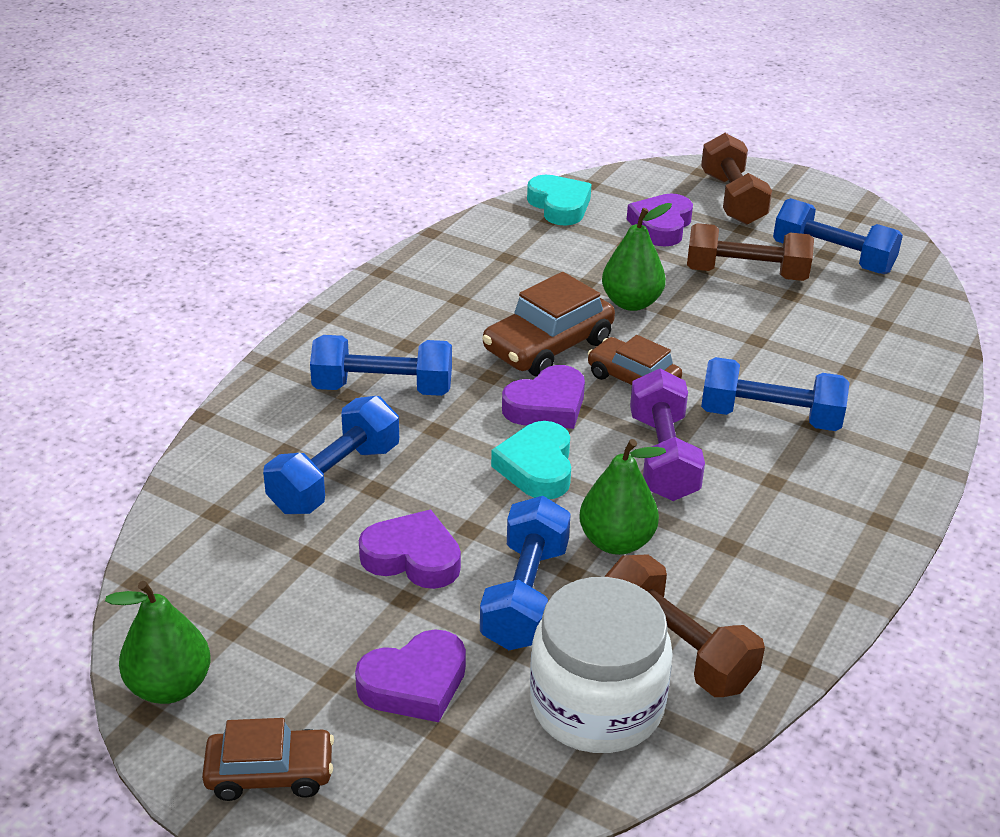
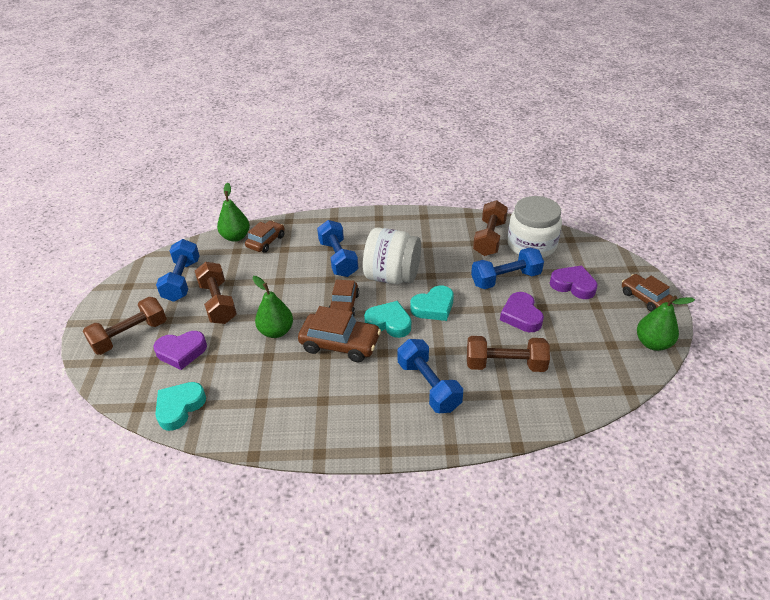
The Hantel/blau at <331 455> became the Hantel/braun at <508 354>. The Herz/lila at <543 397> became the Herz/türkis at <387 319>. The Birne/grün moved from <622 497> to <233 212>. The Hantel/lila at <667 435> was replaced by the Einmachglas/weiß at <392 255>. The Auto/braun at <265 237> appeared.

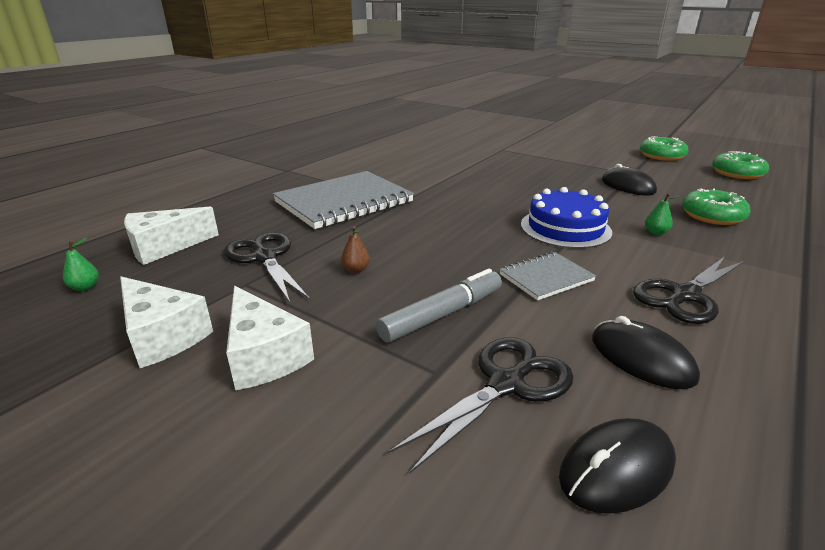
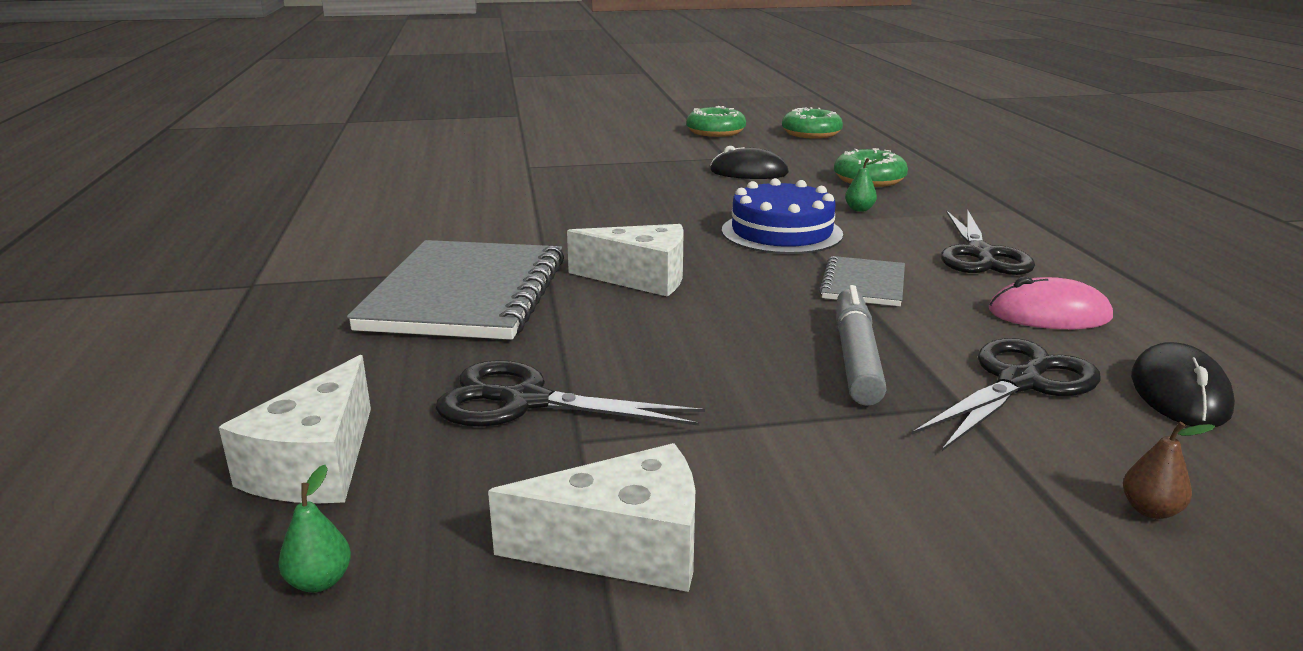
The Käse/weiß moved from <270 338> to <625 260>. The Birne/braun moved from <355 249> to <1169 470>. The Schere/schwarz at <481 405> turned 45 degrees clockwise. The Computermaus/schwarz at <646 352> became the Computermaus/rosa at <1051 302>.

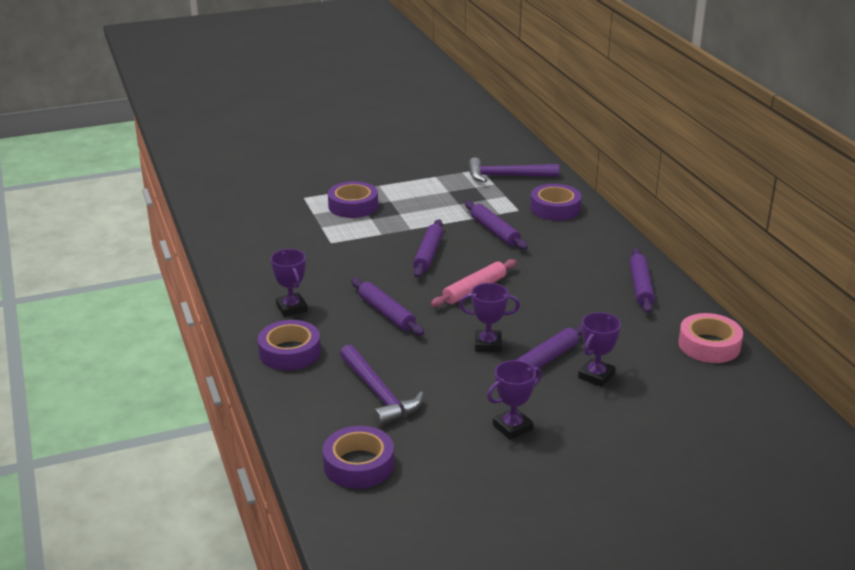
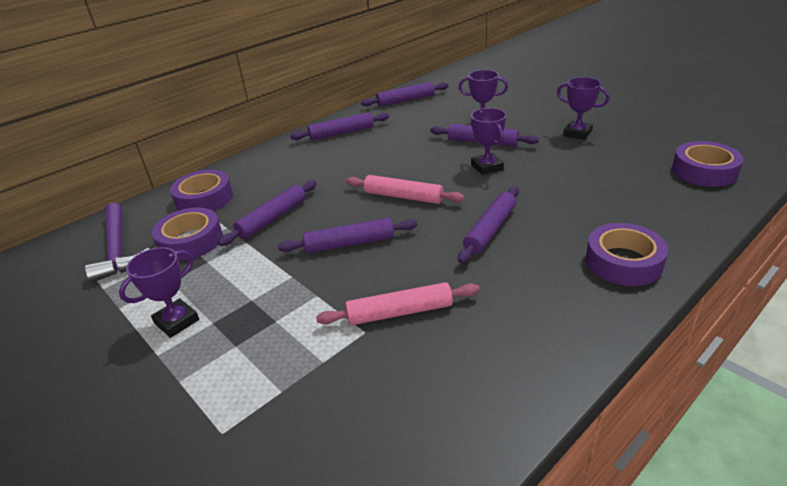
The Pokal/lila moved from <289 283> to <159 292>. The Klebeband/lila moved from <353 199> to <187 234>. The Hammer/lila at <381 385> disappeared. The Klebeband/rosa at <710 338> was replaced by the Nudelholz/lila at <405 94>. The Nudelholz/rosa at <398 303> appeared.

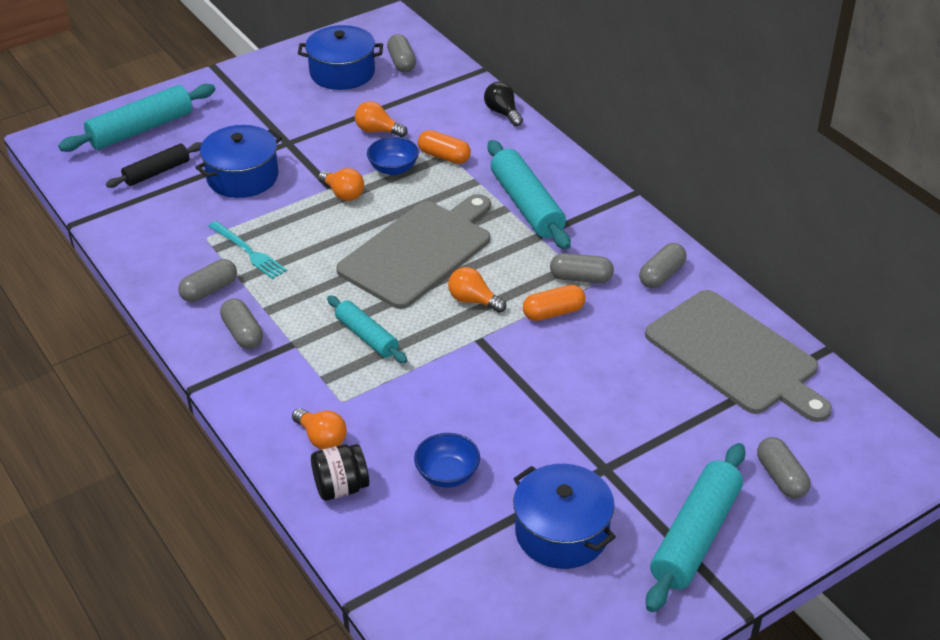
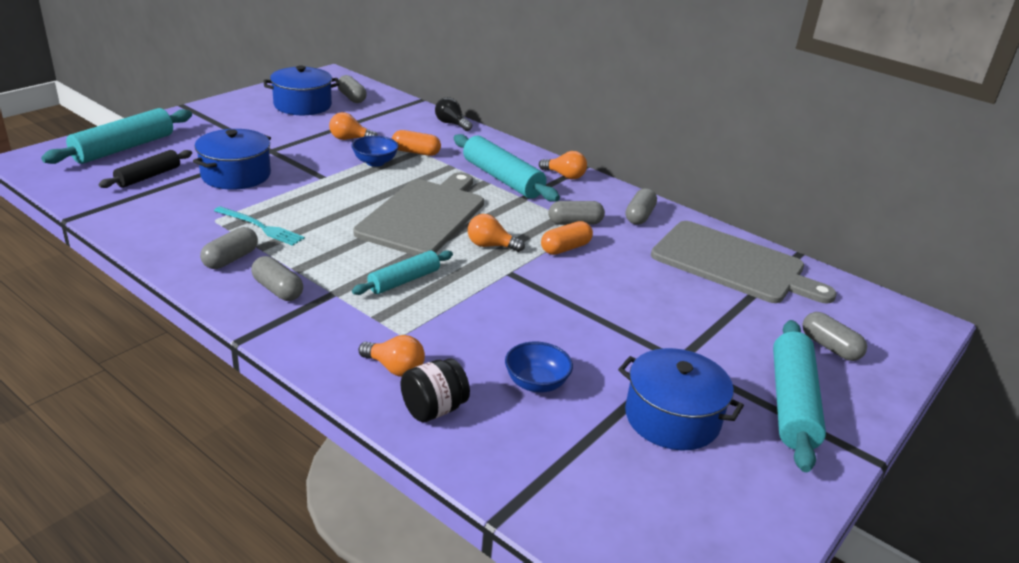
The Glühbirne/orange moved from <341 184> to <563 165>. The Nudelholz/türkis at <367 329> turned 75 degrees counterclockwise.

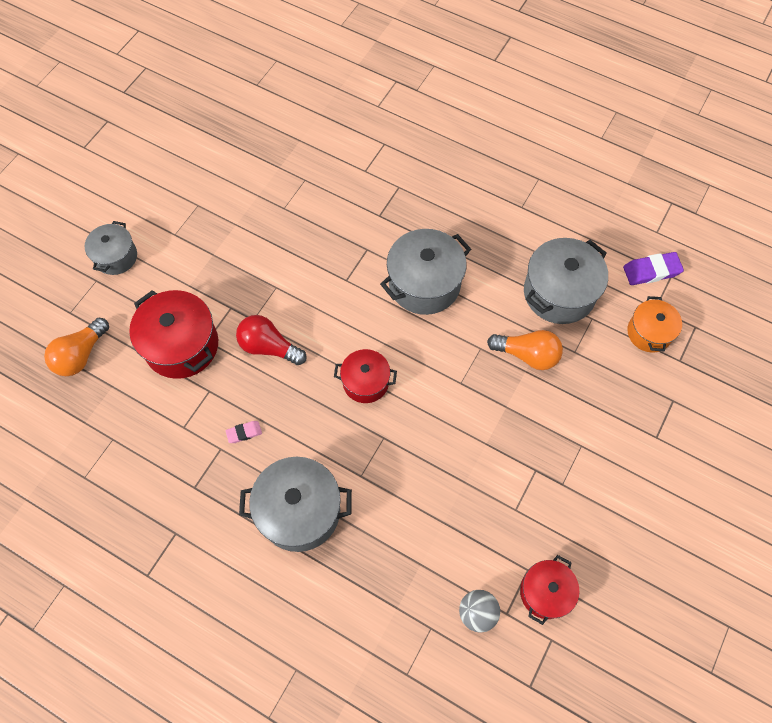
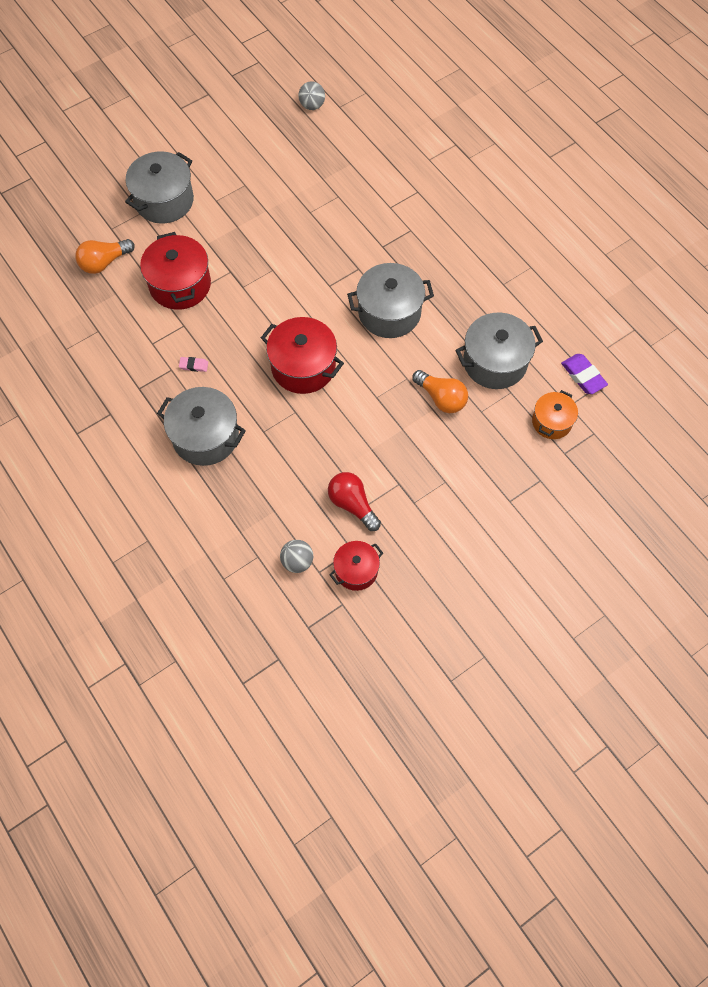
The Kochtopf/grau at <111 248> changed to 1.64 times the size. The Glühbirne/rot moved from <271 340> to <354 501>. The Kochtopf/rot at <365 376> changed to 1.64 times the size. The Radiergummi/lila at <653 268> turned 45 degrees clockwise. The Ball/grau at <312 95> appeared.

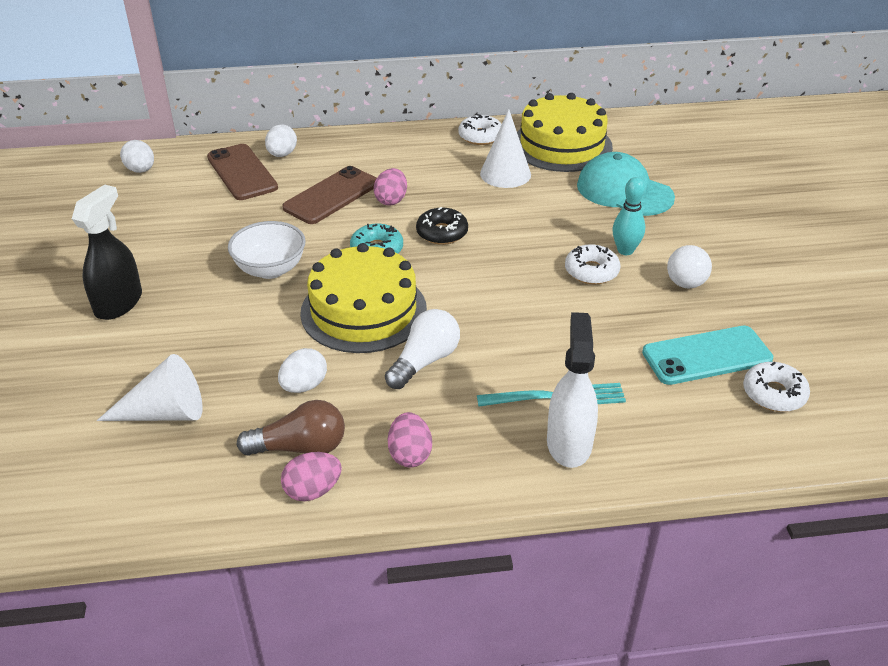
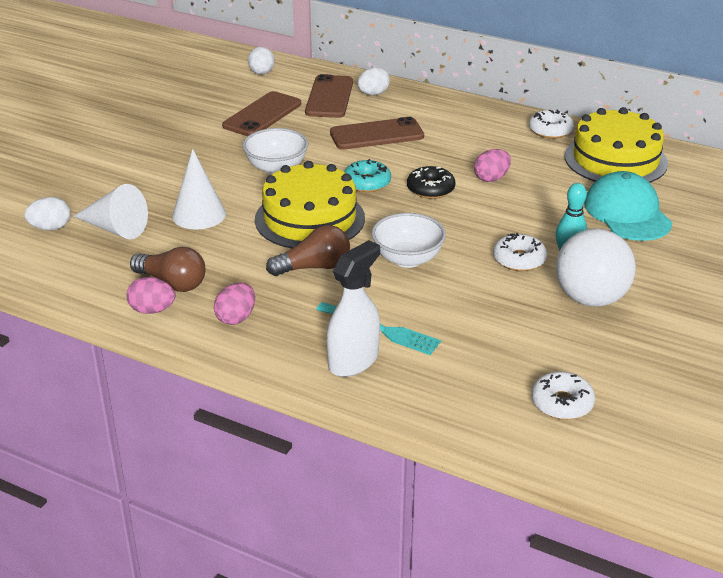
The Sprühflasche/schwarz at <107 252> disappeared. The Ei/weiß moved from <302 370> to <47 213>. The Ei/rosa moved from <390 187> to <492 165>. The Glühbirne/weiß at <422 349> became the Glühbirne/braun at <308 250>. The Kegel/weiß moved from <505 148> to <199 189>. The Handy/türkis at <707 355> disappeared. The Ball/weiß at <689 267> changed to 1.80 times the size. The Handy/braun at <261 113> appeared. The Schüssel/weiß at <408 240> appeared.

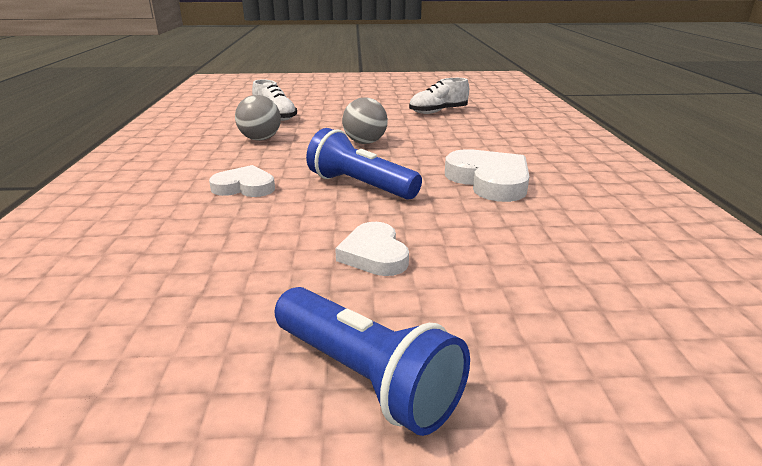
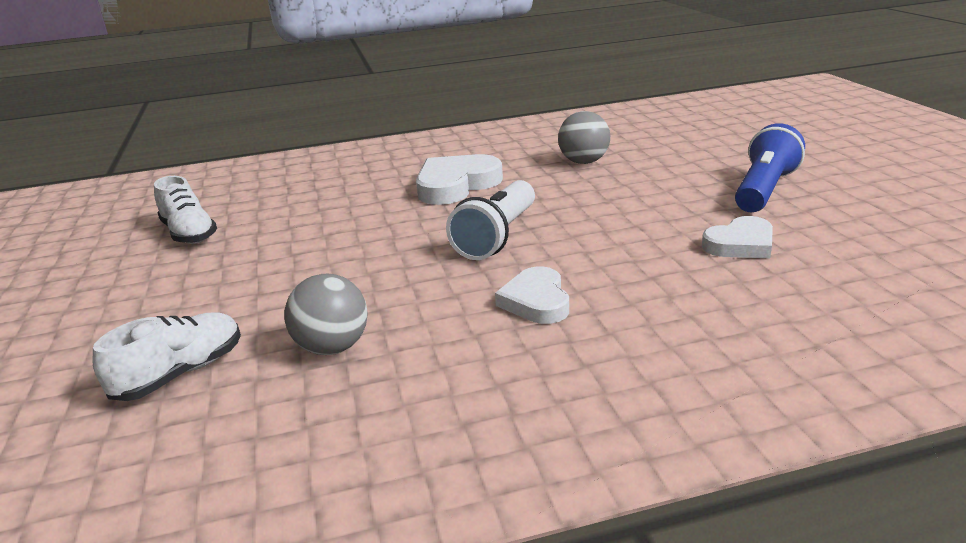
The Taschenlampe/blau at <364 164> became the Taschenlampe/weiß at <490 220>. The Herz/weiß moved from <372 249> to <737 237>. The Ball/grau moved from <365 120> to <584 137>.

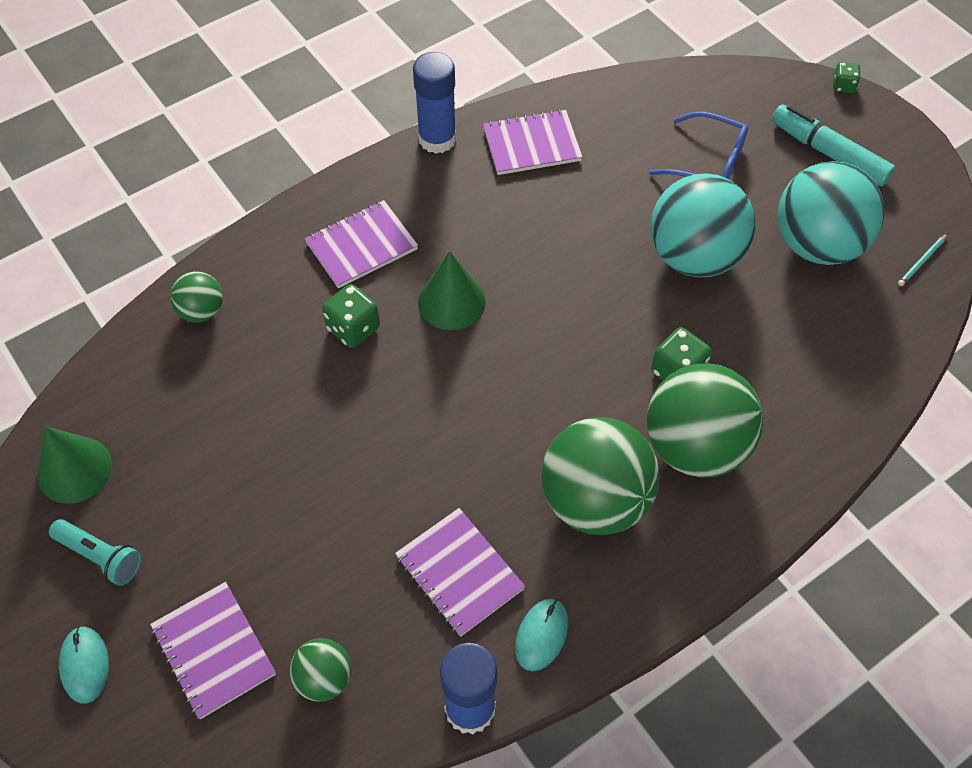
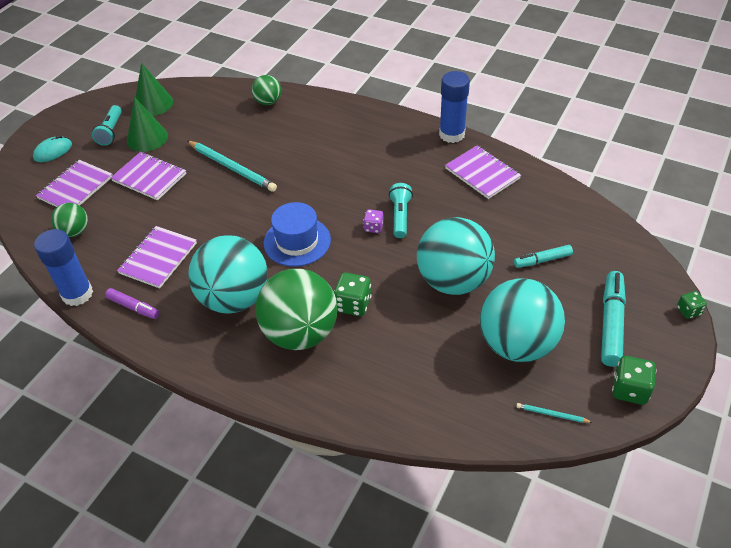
The Notizbuch/lila moved from <361 244> to <148 176>. The Spielwürfel/grün moved from <351 316> to <634 380>. The Kegel/grün moved from <452 290> to <147 124>. The Computermaus/türkis at <541 635> was replaced by the Filzstift/lila at <132 303>. The Ball/grün at <601 476> became the Ball/türkis at <228 274>. The Brille/blau at <698 145> was replaced by the Filzstift/türkis at <543 256>. The Bleistift/türkis at <232 166> appeared. The Hut/blau at <297 234> appeared. The Spielwürfel/lila at <373 221> appeared. The Taschenlampe/türkis at <401 210> appeared.

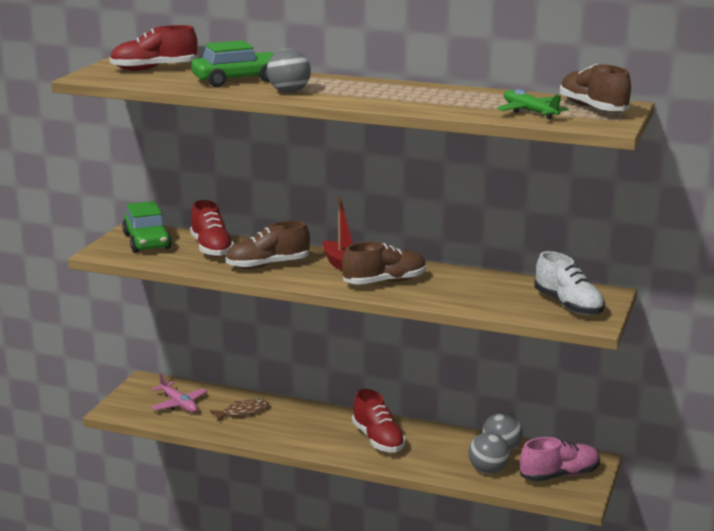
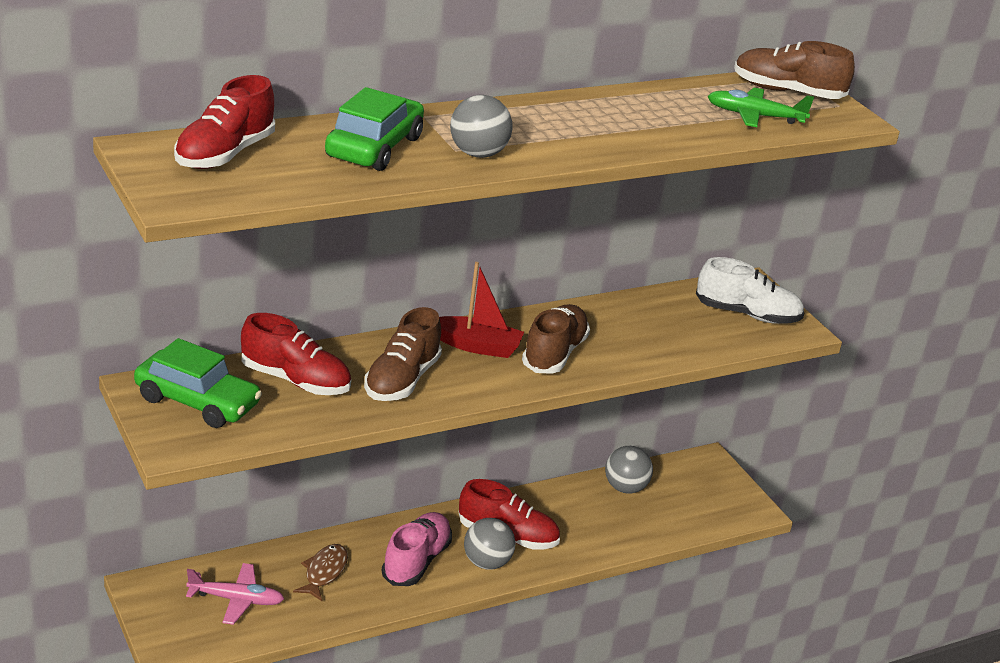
The Ball/grau moved from <489 453> to <490 544>. The Schuh/rosa moved from <560 459> to <417 549>.

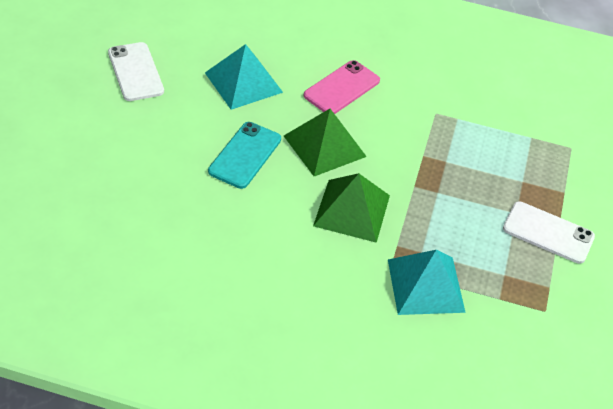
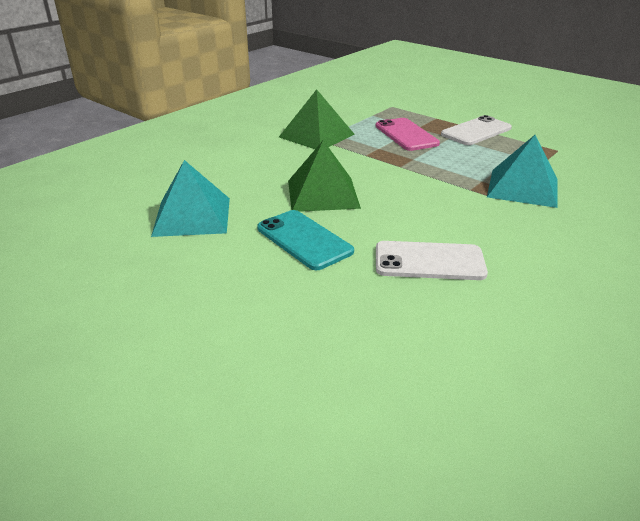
The Handy/weiß moved from <136 71> to <432 260>. The Handy/rosa moved from <342 87> to <408 134>. The Pyramide/grün moved from <351 208> to <317 119>.

